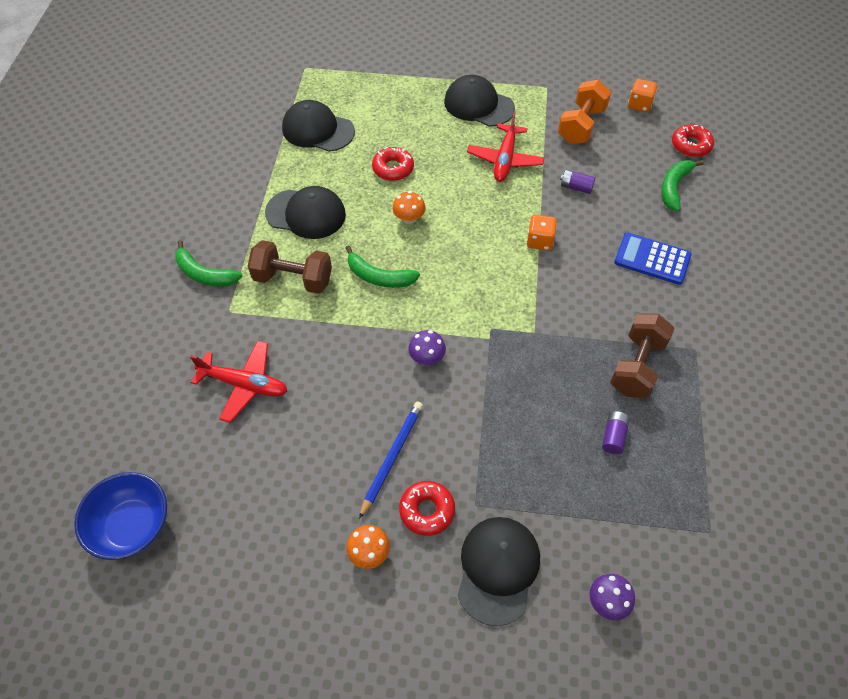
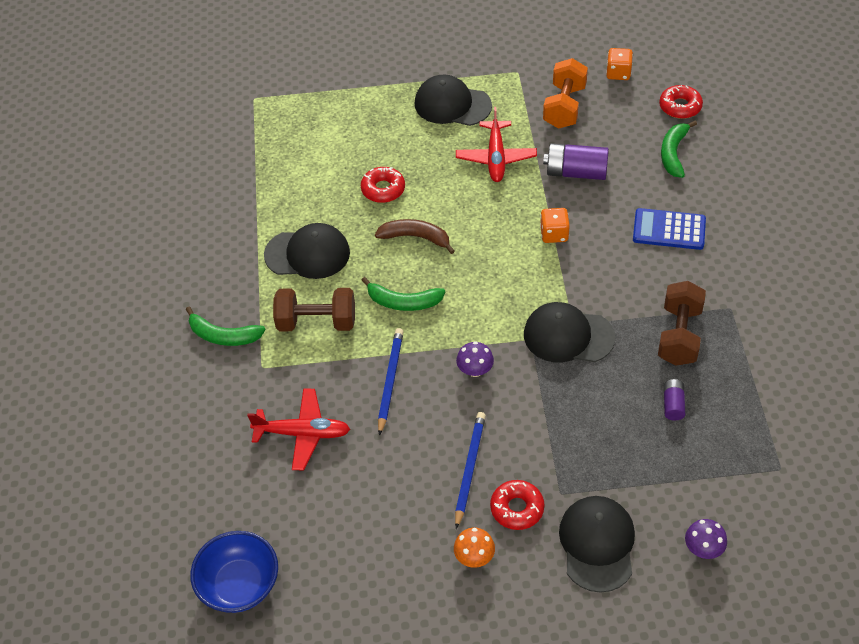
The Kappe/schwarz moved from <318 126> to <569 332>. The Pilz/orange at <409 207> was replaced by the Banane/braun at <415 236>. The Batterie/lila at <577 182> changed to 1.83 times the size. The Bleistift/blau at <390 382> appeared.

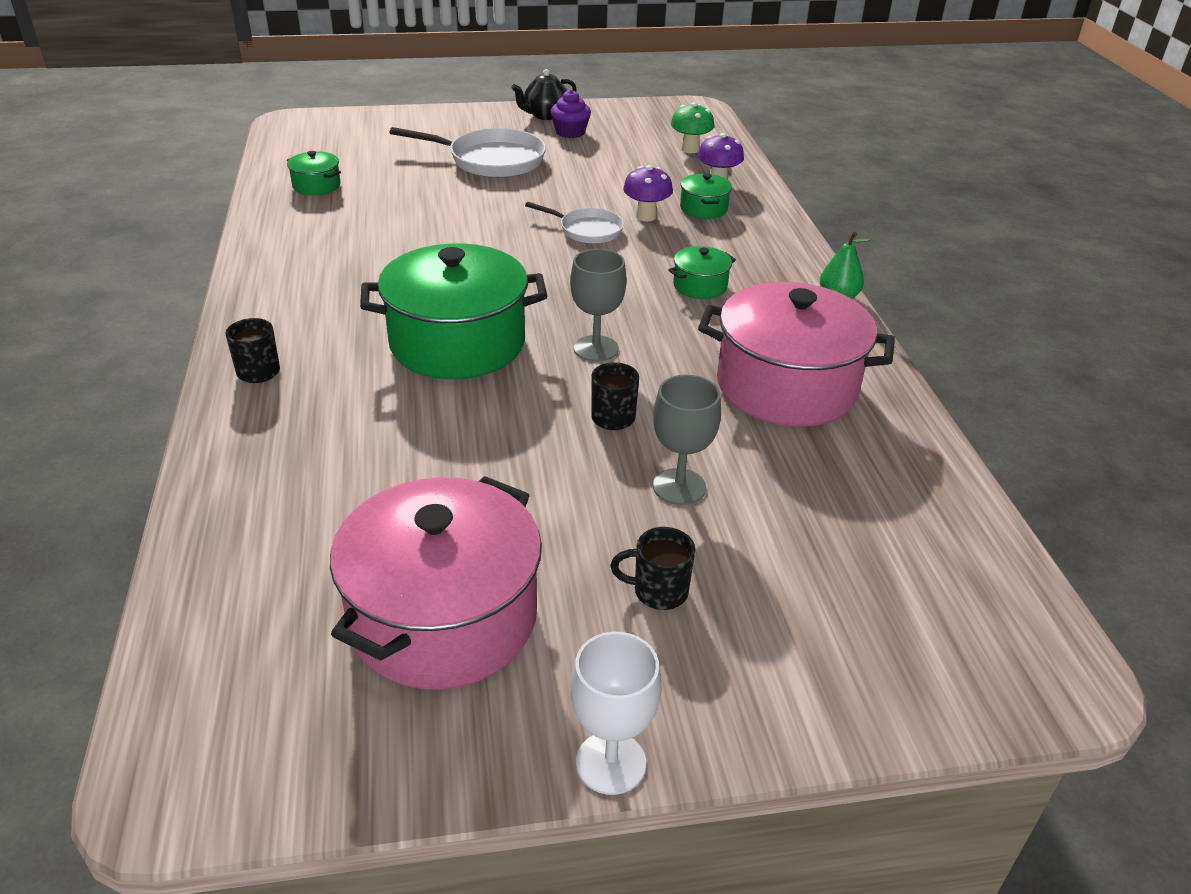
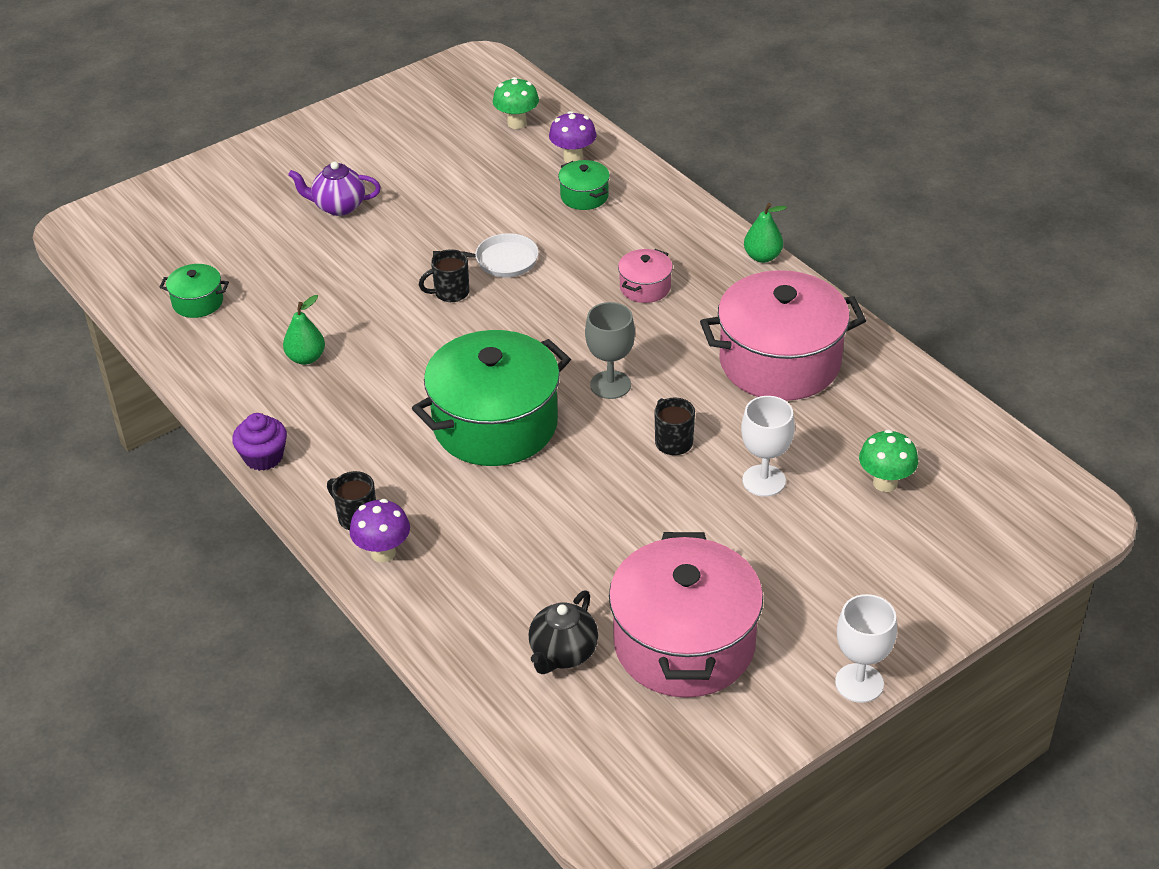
The Pfanne/weiß at <468 152> was replaced by the Teekanne/lila at <334 188>. The Teekanne/schwarz moved from <544 94> to <563 632>. The Muffin/lila moved from <570 114> to <259 442>. The Tasse/schwarz moved from <652 568> to <444 275>. The Pilz/lila moved from <648 193> to <380 530>. The Kelch/grau at <687 440> became the Kelch/weiß at <768 446>. The Kochtopf/grün at <702 272> became the Kochtopf/rosa at <645 276>. The Birne/grün at <304 330> appeared. The Pilz/grün at <888 460> appeared.

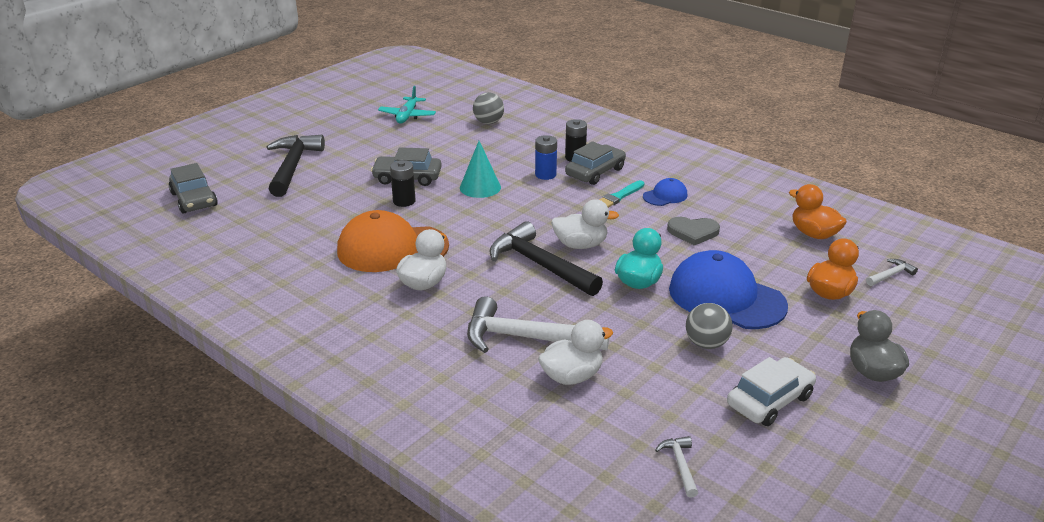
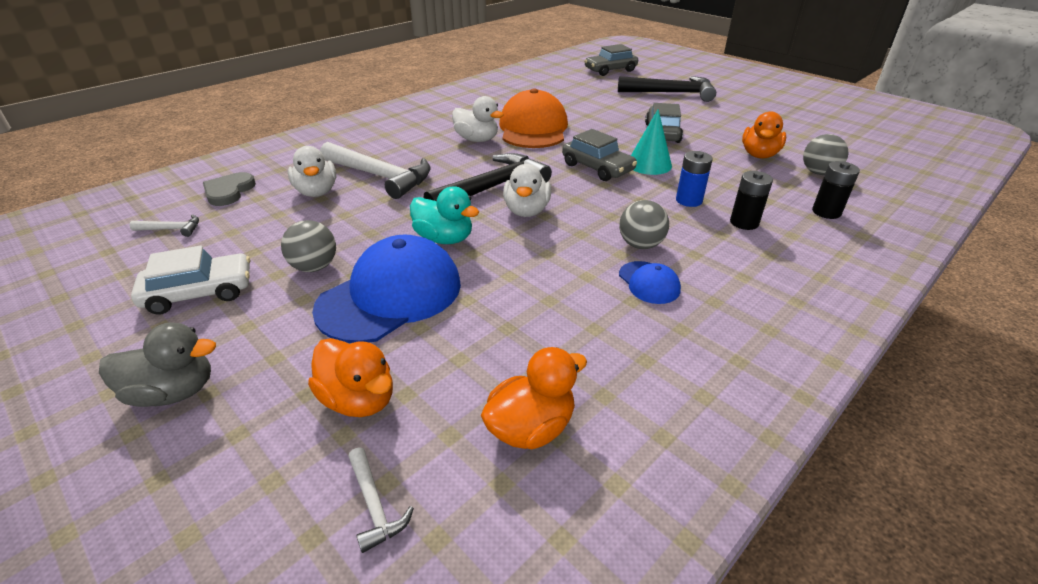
The Flugzeug/türkis at <407 105> disappeared. The Batterie/schwarz moved from <403 183> to <836 190>. The Hammer/weiß at <538 324> turned 105 degrees clockwise. The Auto/grau moved from <595 163> to <599 155>. The Pinsel/türkis at <621 194> was replaced by the Ball/grau at <644 224>. The Herz/grau moved from <693 231> to <229 189>. The Auto/weiß at <771 391> turned 75 degrees counterclockwise. The Ente/orange at <764 135> appeared.

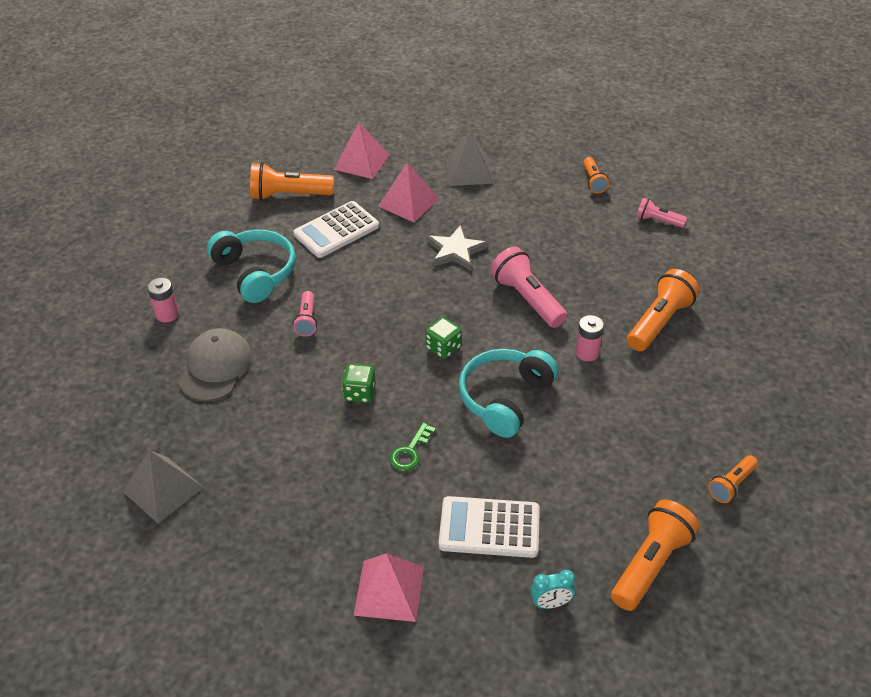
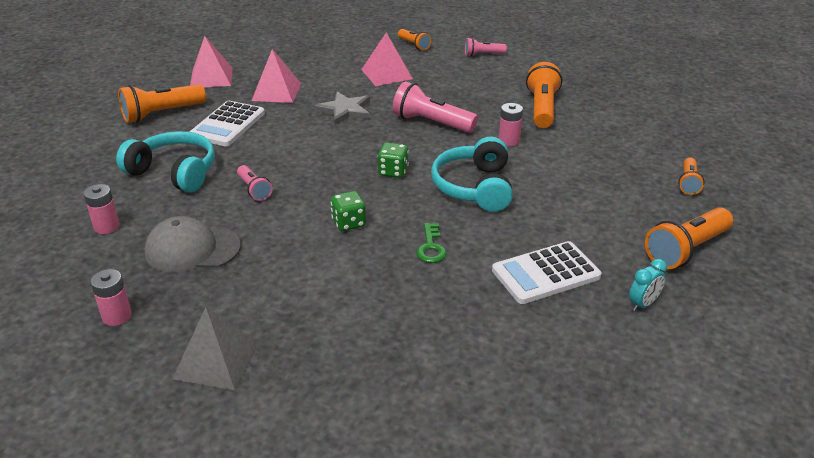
The Kappe/grau at <216 364> turned 75 degrees counterclockwise. The Pyramide/rosa moved from <388 587> to <387 59>. The Pyramide/grau at <469 159> disappeared. The Taschenlampe/orange at <655 555> turned 135 degrees counterclockwise. The Batterie/rosa at <111 297> appeared.

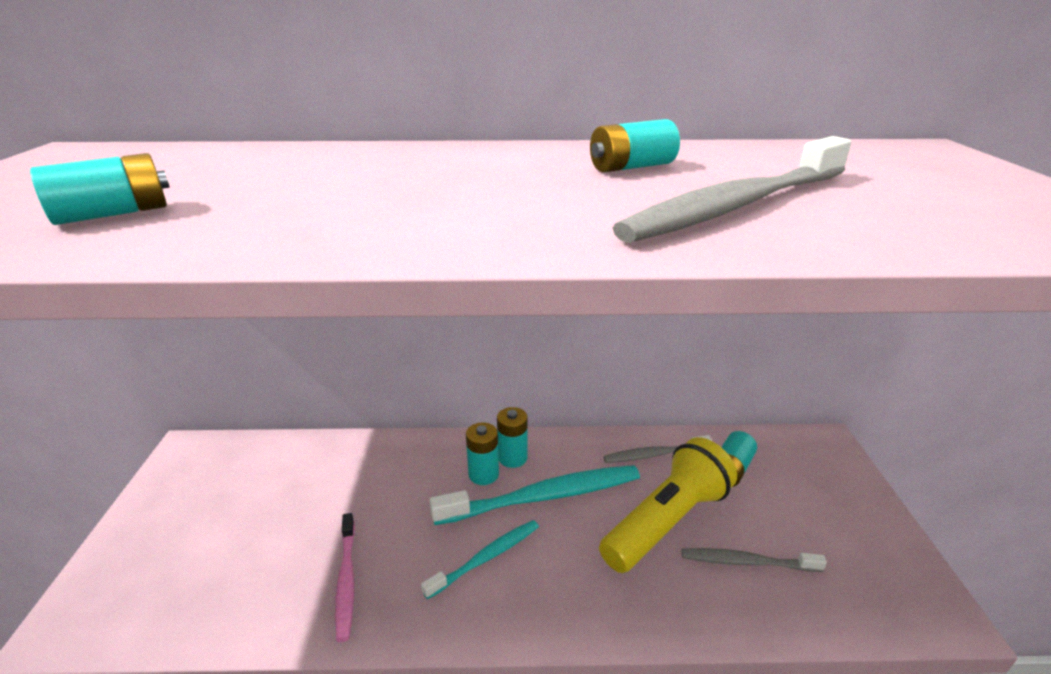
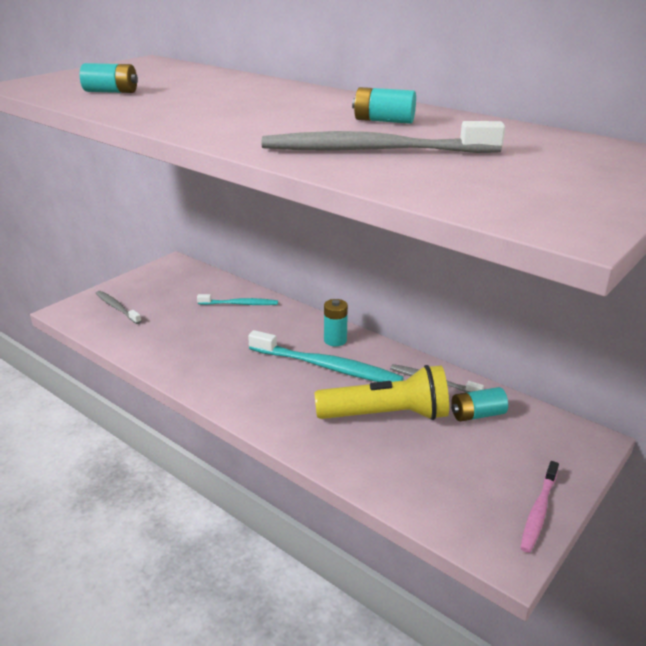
The Zahnbürste/rosa moved from <345 577> to <539 507>. The Zahnbürste/türkis moved from <480 559> to <237 299>. The Batterie/türkis at <482 453> disappeared. The Zahnbürste/grau moved from <754 560> to <118 307>.

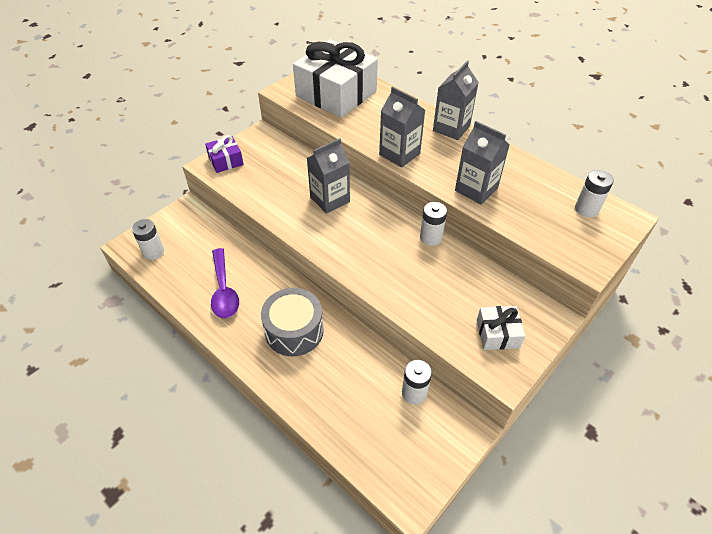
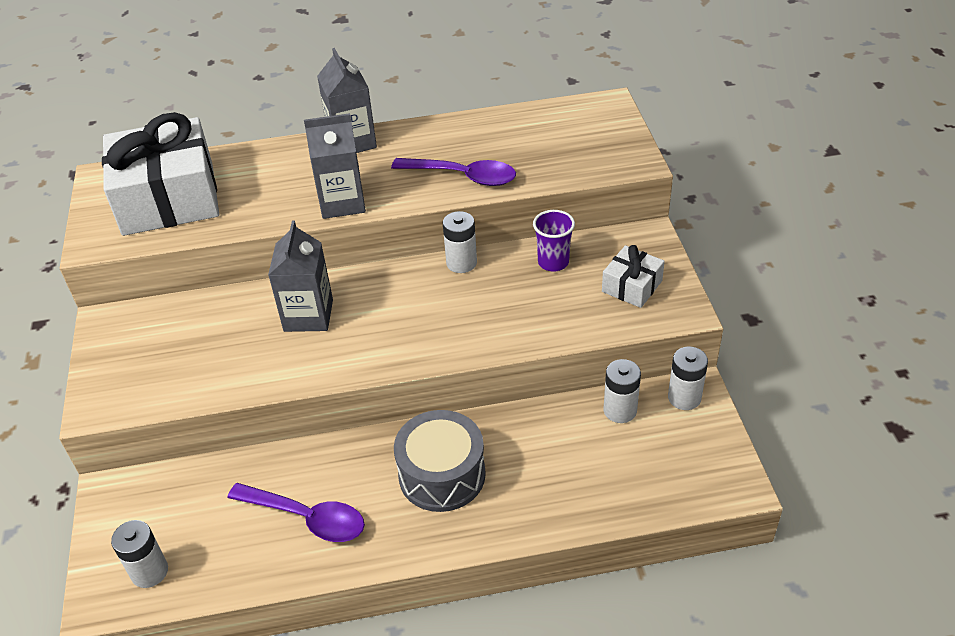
The Geschenk/lila at <224 154> disappeared. The Getränkekarton/grau at <482 163> was replaced by the Löffel/lila at <453 172>. The Batterie/weiß moved from <594 194> to <688 378>. The Becher/lila at <554 241> appeared.

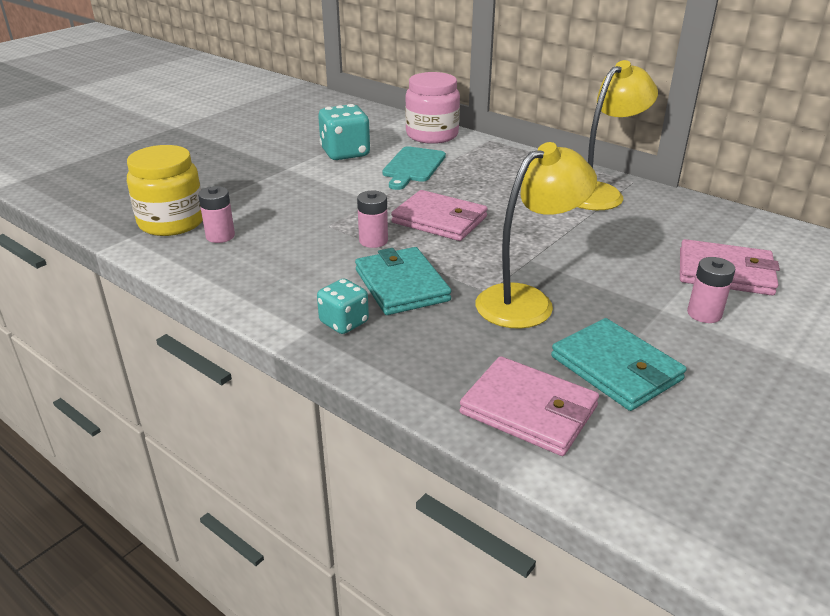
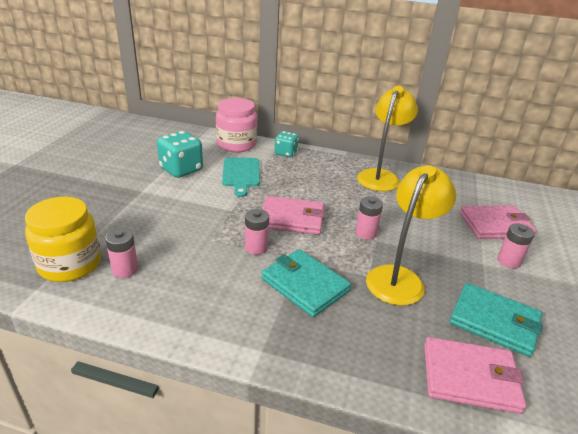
The Spielwürfel/türkis moved from <343 306> to <287 144>. The Batterie/rosa at <369 218> appeared.

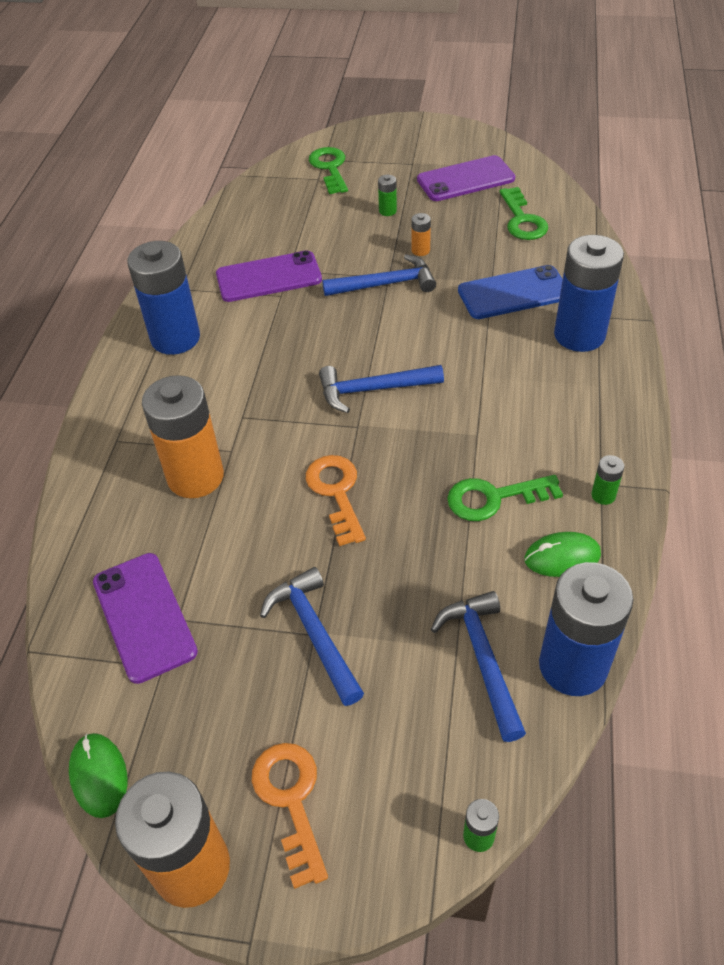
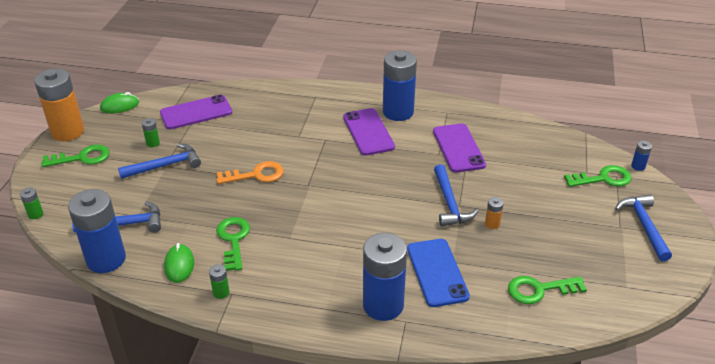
The Batterie/orange at <183 436> disappeared. The Schlüssel/orange at <290 816> became the Schlüssel/grün at <75 156>. The Hammer/blau moved from <381 389> to <643 227>. The Batterie/grün moved from <387 195> to <151 132>. The Handy/lila moved from <466 178> to <369 132>. The Batterie/blau at <641 156> appeared.

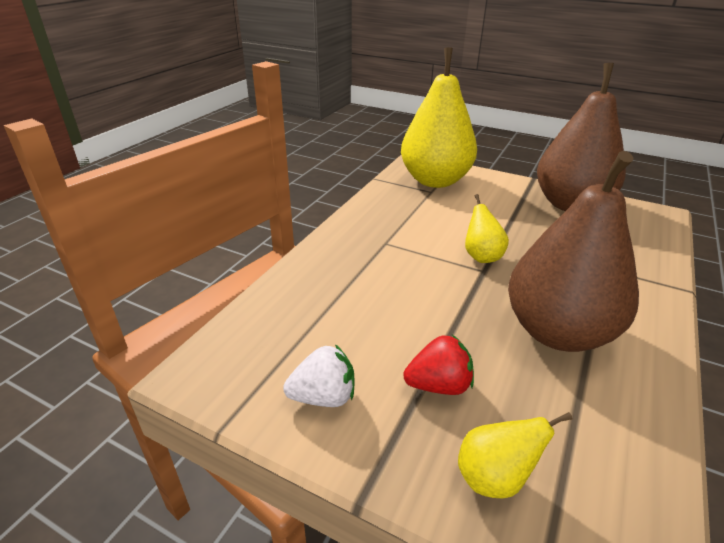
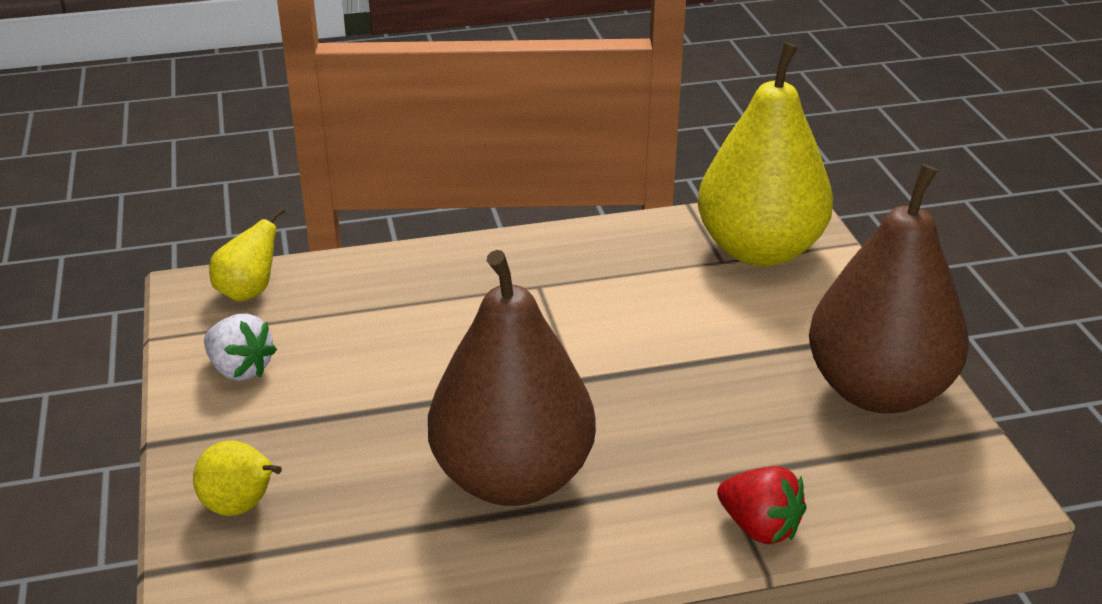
The Erdbeere/rot moved from <438 365> to <762 505>. The Birne/gelb moved from <487 228> to <247 254>.

